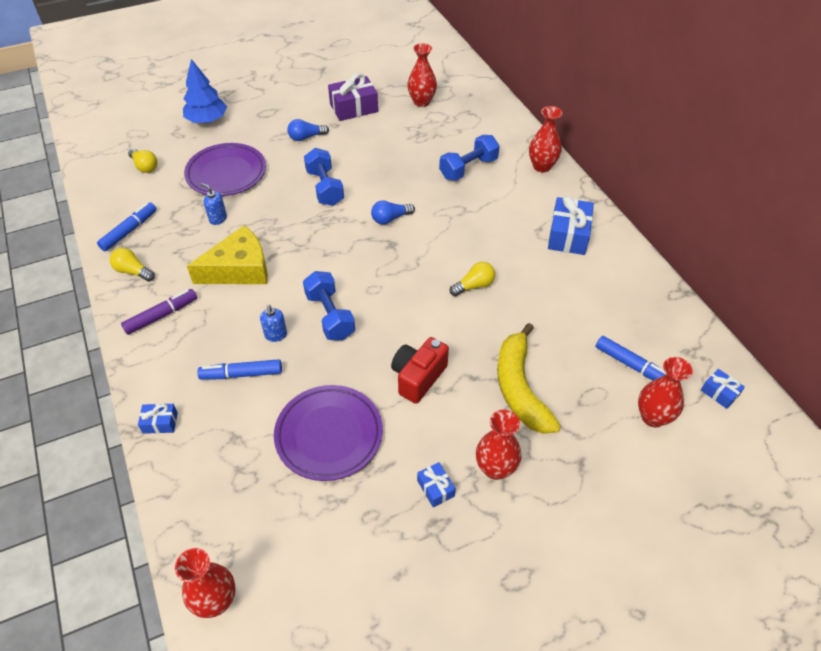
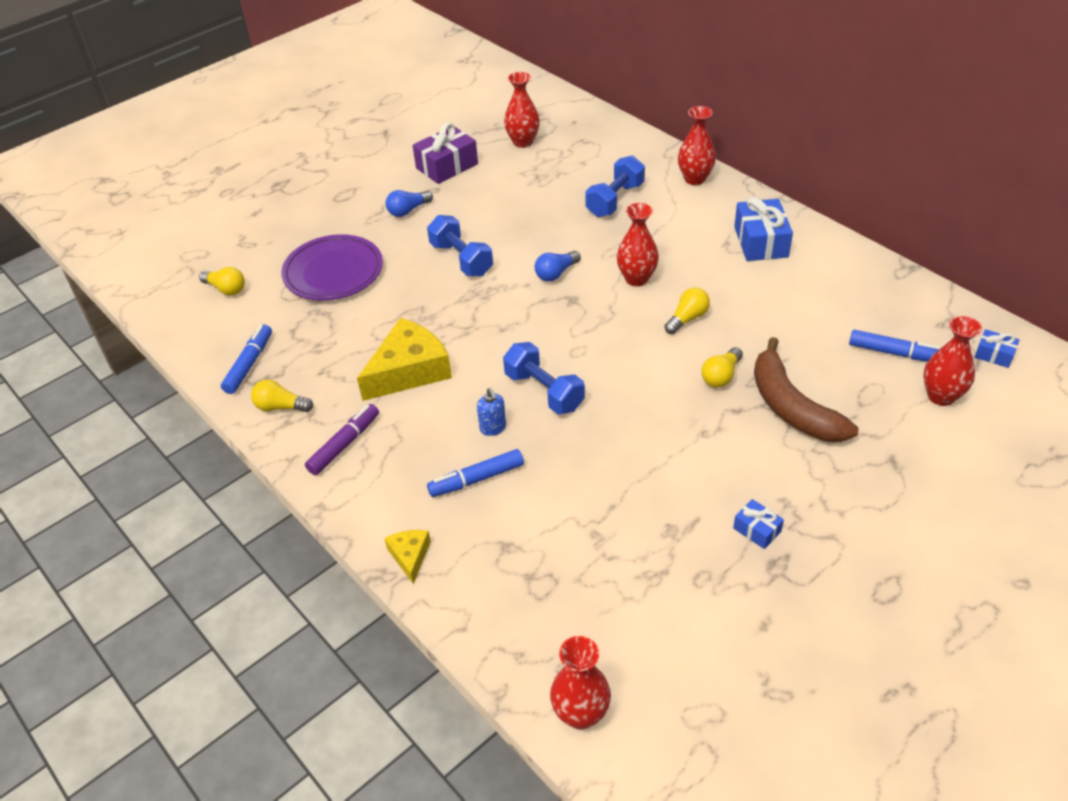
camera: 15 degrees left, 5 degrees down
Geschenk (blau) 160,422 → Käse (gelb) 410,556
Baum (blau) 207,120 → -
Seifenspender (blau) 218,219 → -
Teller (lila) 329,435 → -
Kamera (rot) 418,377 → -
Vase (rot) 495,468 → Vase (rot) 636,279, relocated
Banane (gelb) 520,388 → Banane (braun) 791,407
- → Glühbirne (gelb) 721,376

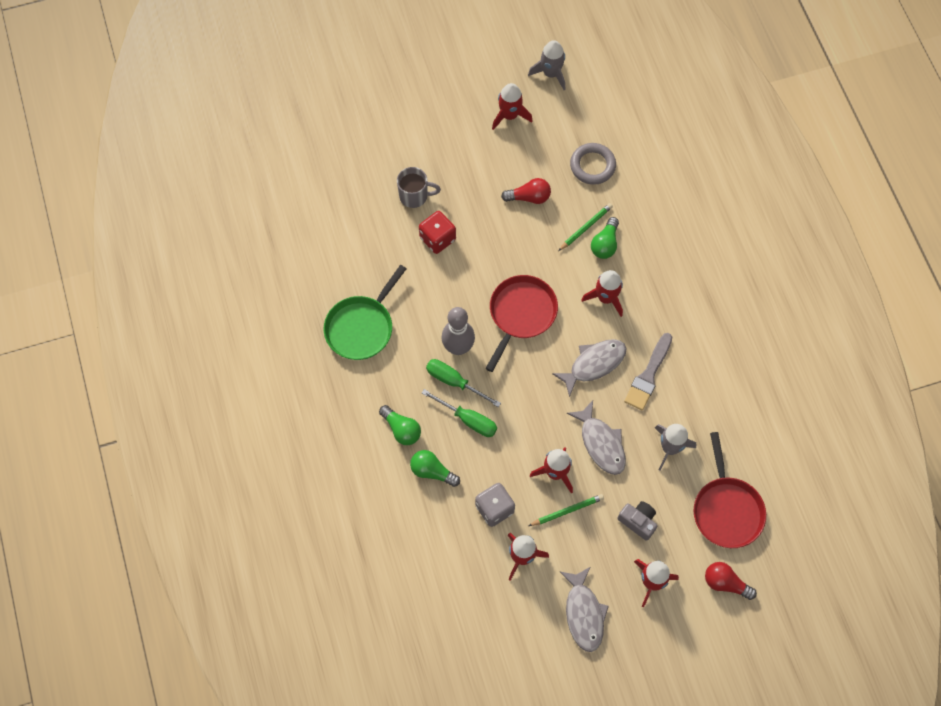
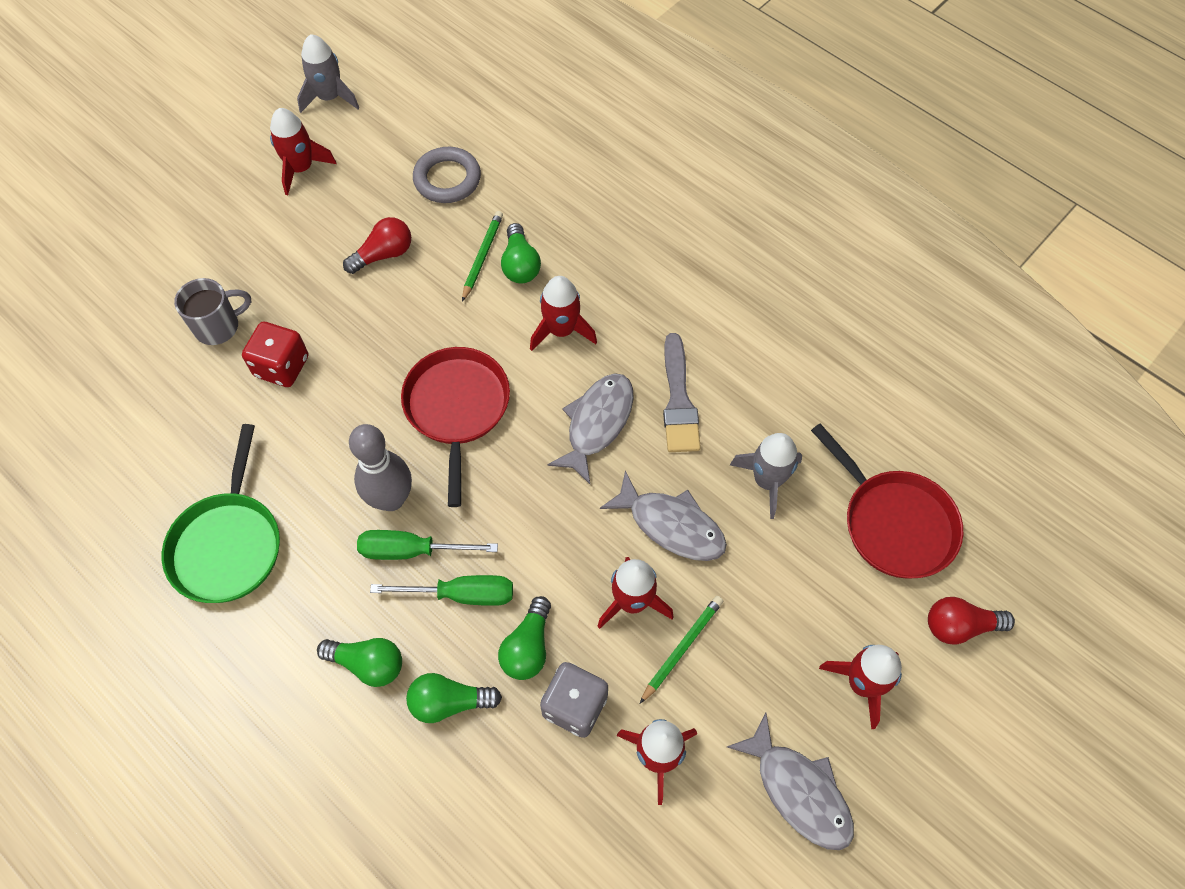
camera: 30 degrees left, 5 degrees down
Kamera (grau) 638,521 → -
- → Glühbirne (grün) 528,647

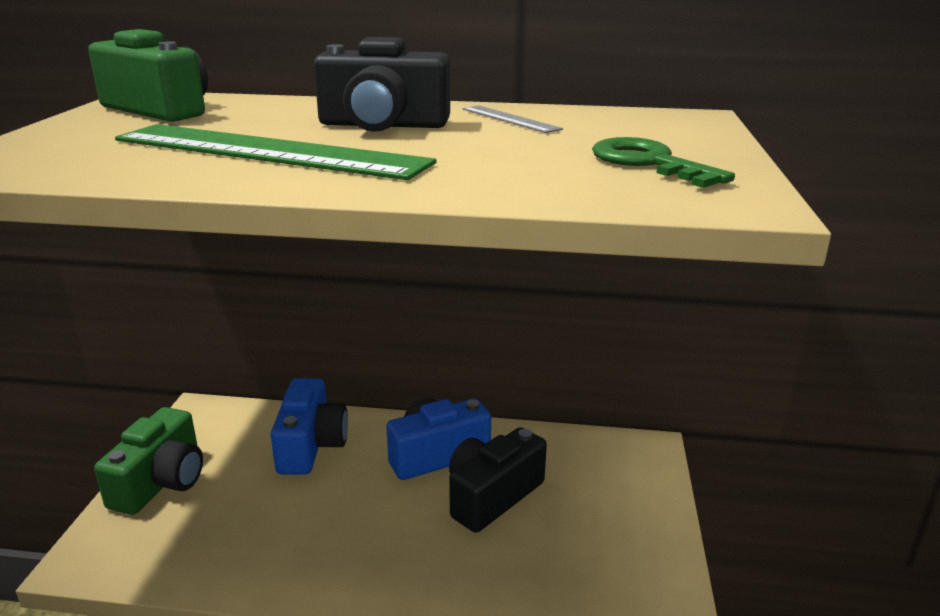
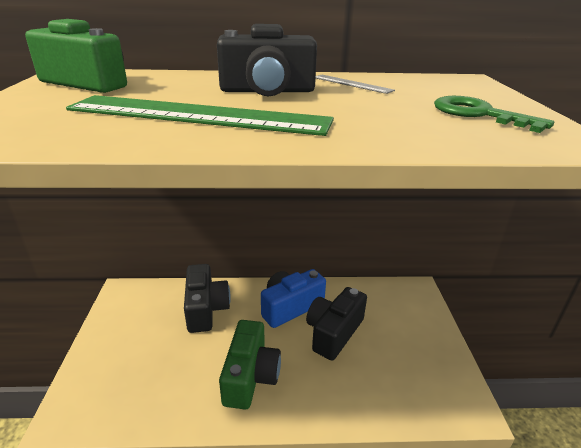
camera: 10 degrees left, 5 degrees up
Kamera (grün) 161,482 → Kamera (grün) 250,376, relocated
Kamera (blau) 310,445 → Kamera (schwarz) 205,309

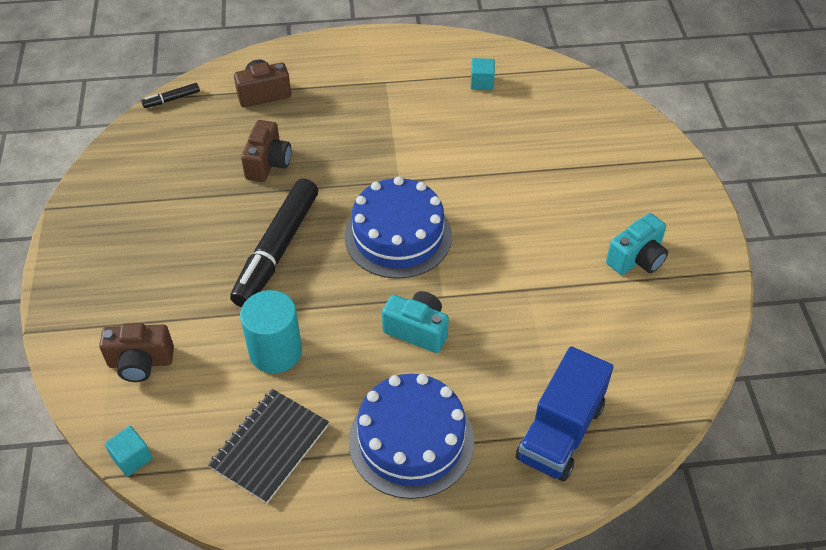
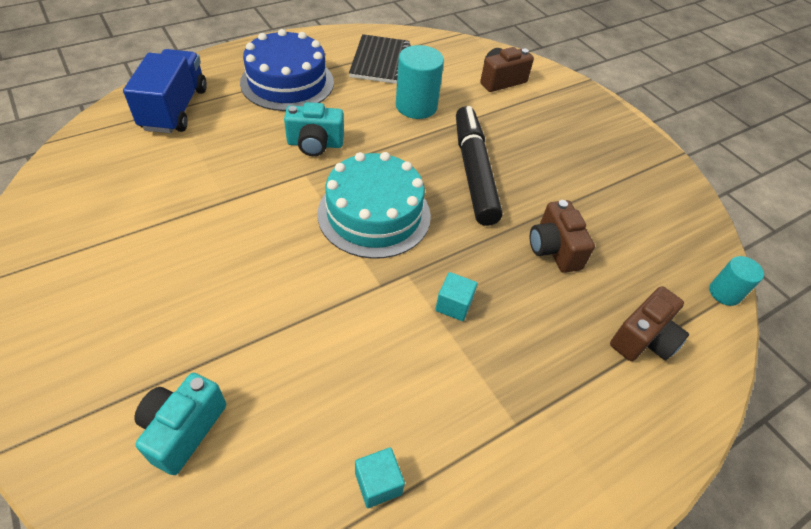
camera: 150 degrees right, 0 degrees up
Kubus (türkis) 132,458 → Kubus (türkis) 454,305, relocated
Filzstift (schwarz) 171,99 → Vollzylinder (türkis) 724,293
Kuchen (blau) 398,236 → Kuchen (türkis) 374,214
Kamera (türkis) 637,259 → Kamera (türkis) 183,429, relocated

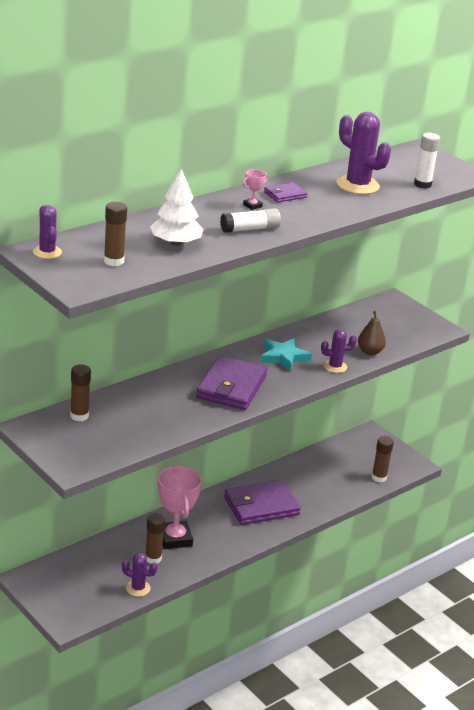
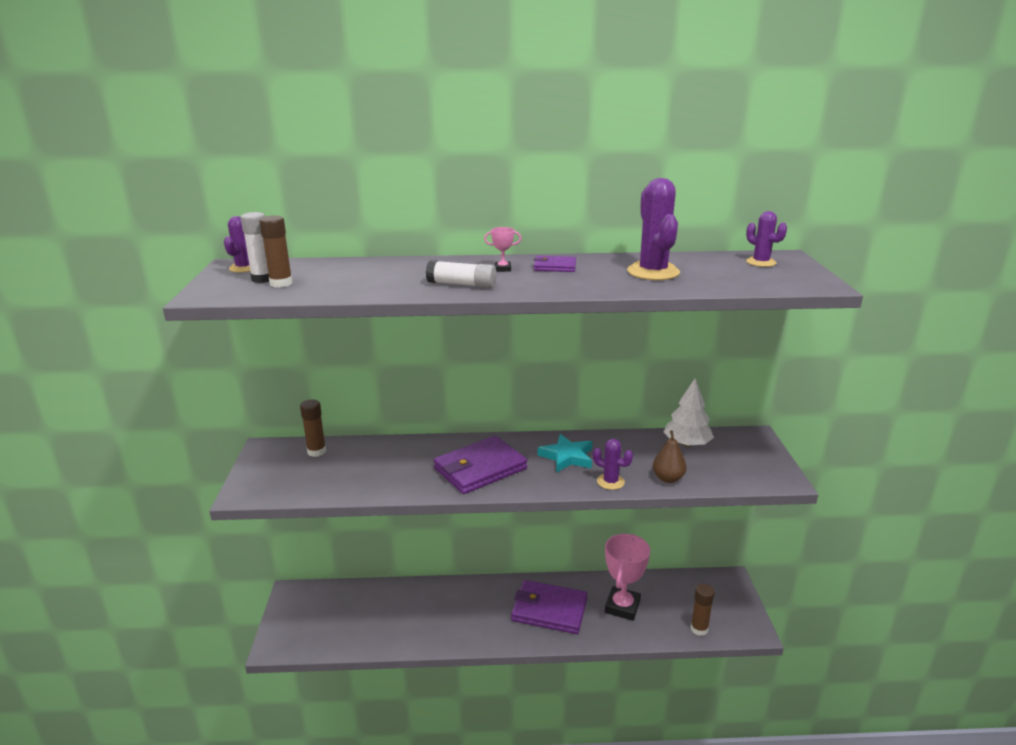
camera: 40 degrees right, 5 degrees down
Kaktus (lila) 138,588 → Kaktus (lila) 761,262, relocated
Klebestift (braun) 153,558 → -
Baum (weiß) 175,243 → Baum (weiß) 687,444, relocated
Pokal (rosa) 175,538 → Pokal (rosa) 622,607, relocated
Klebestift (weiß) 422,184 → Klebestift (weiß) 262,279, relocated

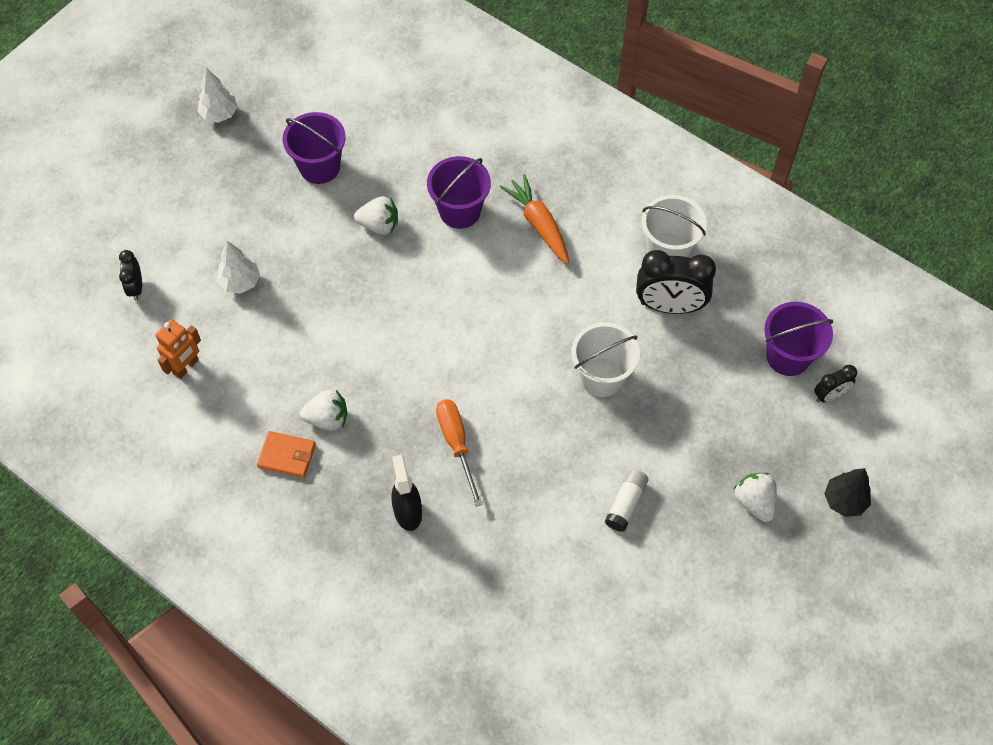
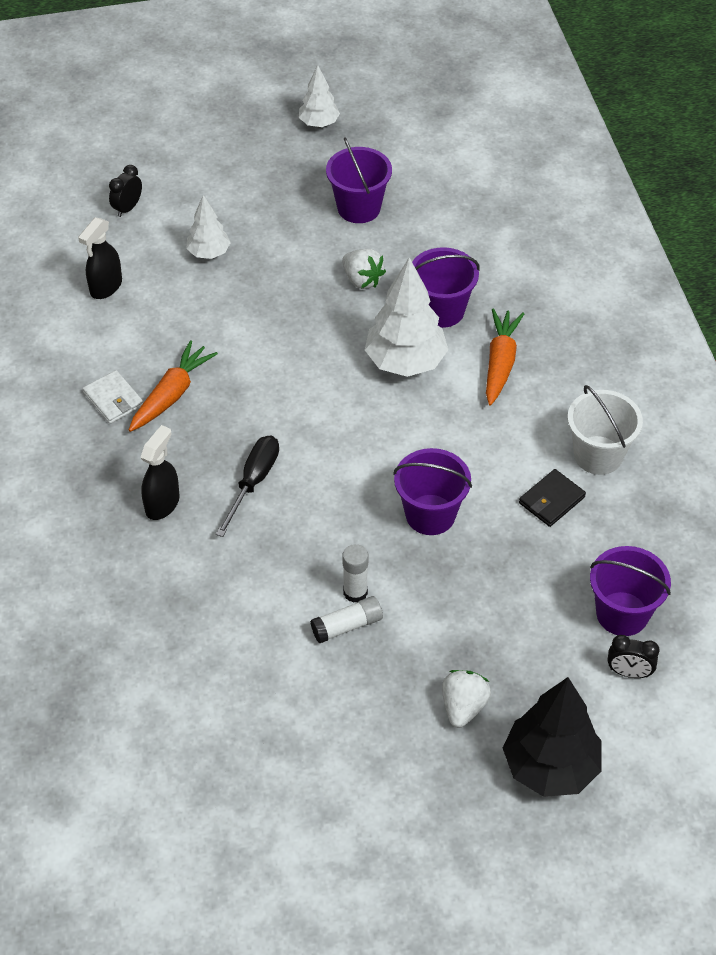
camera: 40 degrees right, 10 degrees down
Roboter (orange) 186,367 → Sprühflasche (schwarz) 106,287
Geldbörse (orange) 287,456 → Geldbörse (weiß) 113,399
Erdbeere (weiß) 327,419 → Karotte (orange) 172,394
Schraubenzieher (orange) 456,444 → Schraubenzieher (schwarz) 253,482
Eimer (weiß) 601,377 → Eimer (lila) 430,515
Wecker (schwarz) 669,306 → Geldbörse (schwarz) 551,500
Baum (schwarz) 844,501 → Baum (schwarz) 550,767, x1.77
- → Klebestift (weiß) 355,592
- → Baum (weiß) 405,362

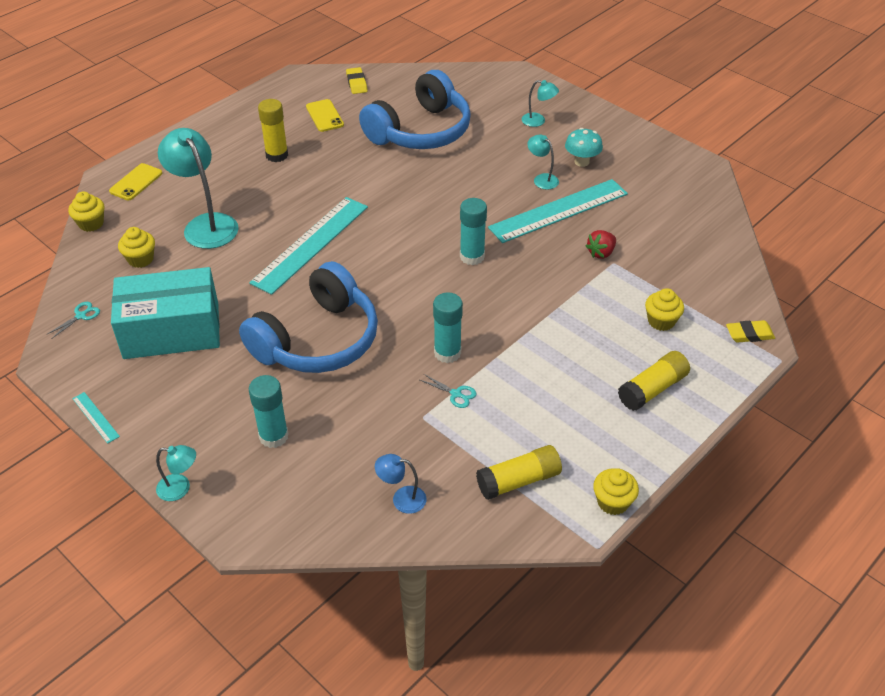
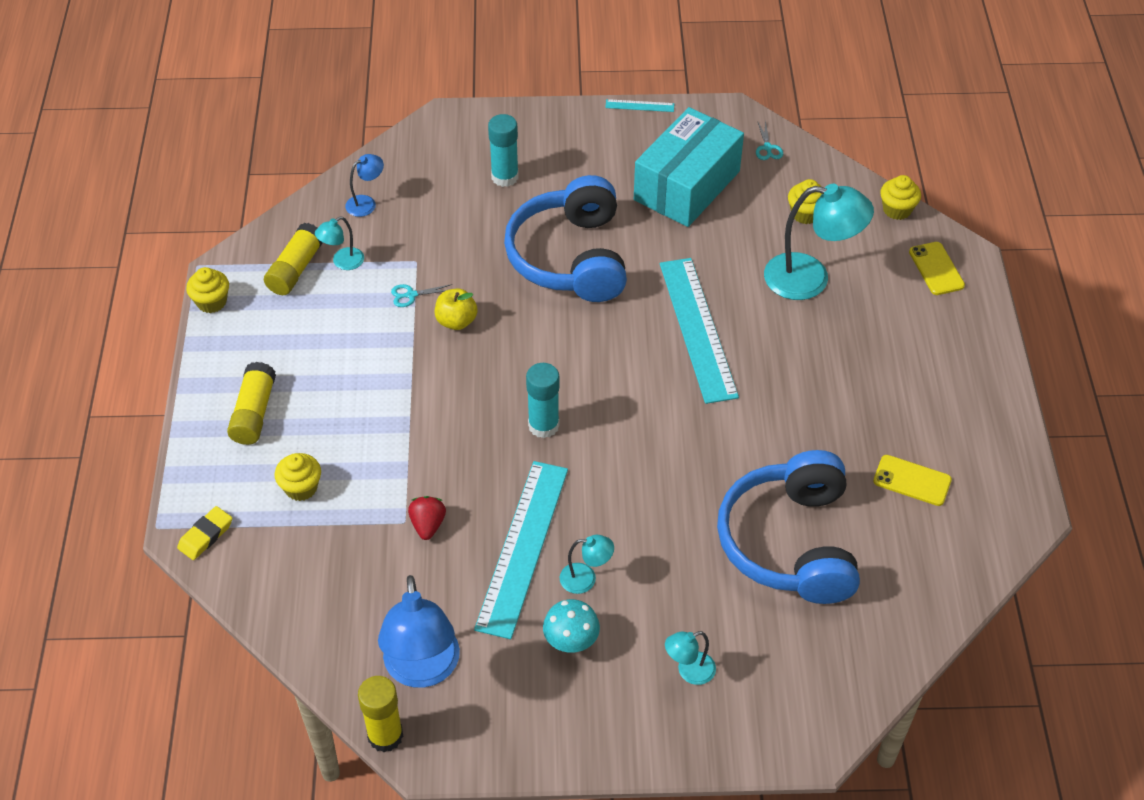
camera: 135 degrees right, 5 degrees up
Lampe (türkis) 180,488 → Lampe (türkis) 342,262, relocated
Klebestift (gelb) 277,155 → Klebestift (gelb) 385,736, relocated
Radiergummi (gelb) 356,83 → -
Klebestift (türkis) 447,353 → Apfel (gelb) 456,321
- → Lampe (blau) 422,670

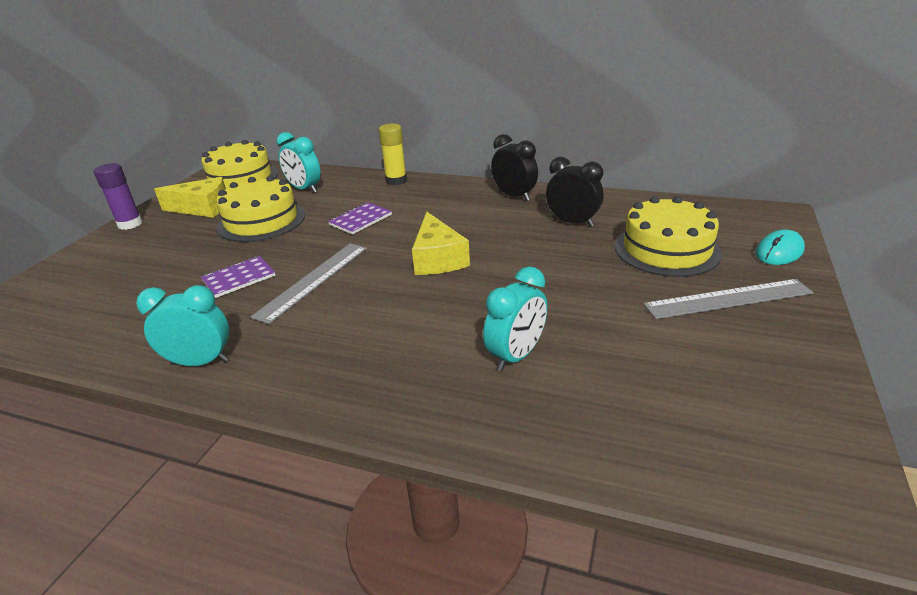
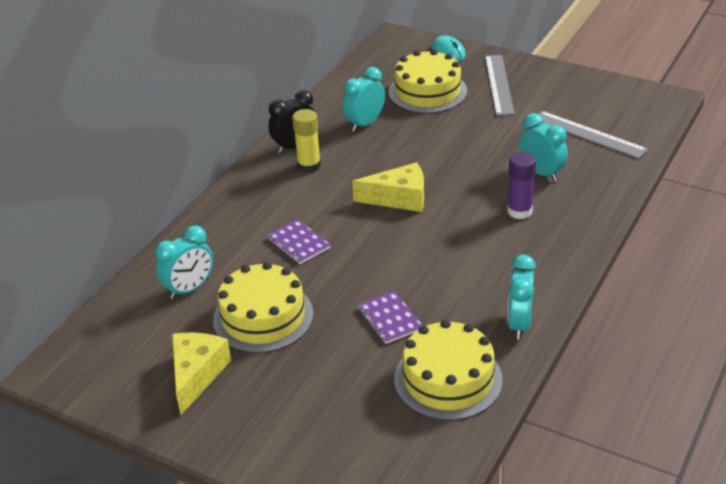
camera: 80 degrees left, 5 degrees up
Klebestift (lila) 130,224 → Klebestift (lila) 519,211, relocated
Kuchen (gelb) 240,178 → Kuchen (gelb) 448,379, relocated
Lineal (grau) 313,280 → Lineal (grau) 588,134, relocated
Klebestift (gelb) 396,181 → Klebestift (gelb) 309,166, relocated
Wecker (schwarz) 572,222 → Wecker (türkis) 365,124

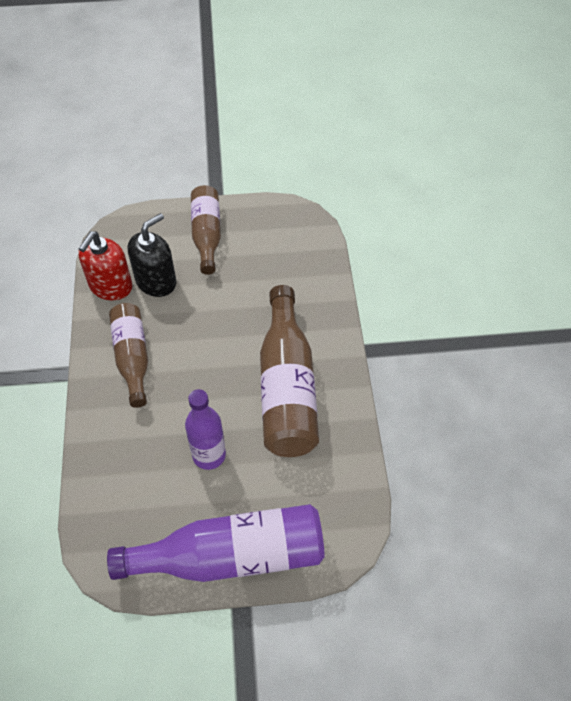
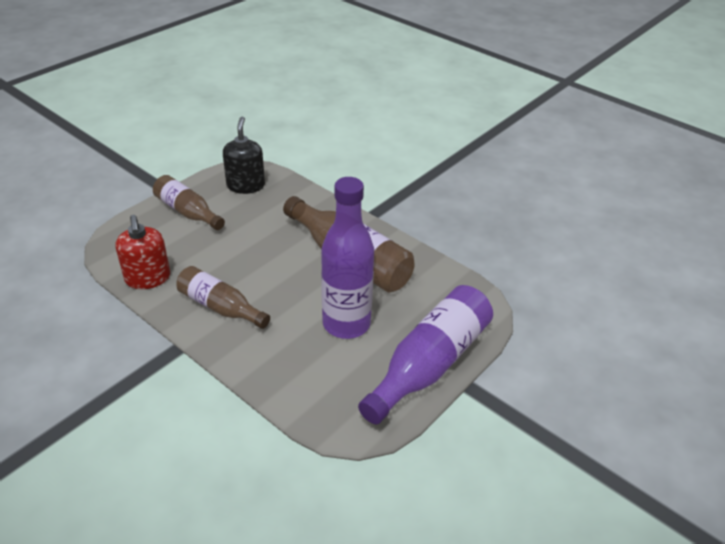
camera: 45 degrees left, 15 degrees down
Seifenspender (schwarz) 156,281 → Seifenspender (schwarz) 246,185, relocated
Flasche (lila) 209,455 → Flasche (lila) 346,324, x1.60

